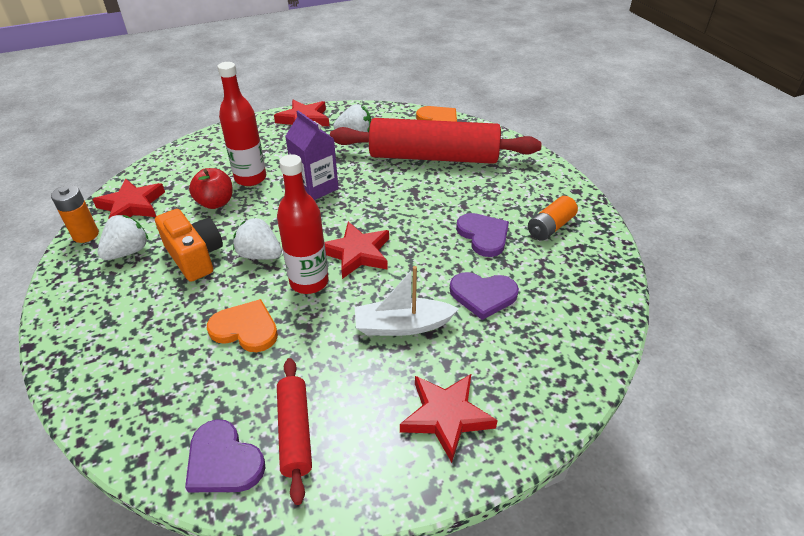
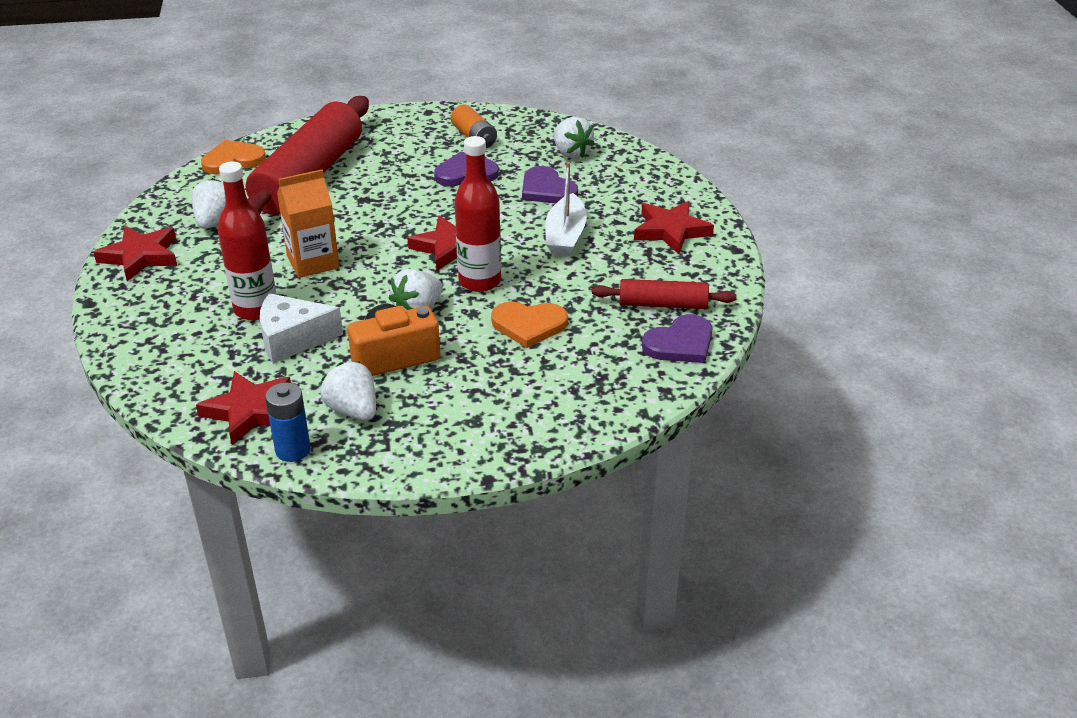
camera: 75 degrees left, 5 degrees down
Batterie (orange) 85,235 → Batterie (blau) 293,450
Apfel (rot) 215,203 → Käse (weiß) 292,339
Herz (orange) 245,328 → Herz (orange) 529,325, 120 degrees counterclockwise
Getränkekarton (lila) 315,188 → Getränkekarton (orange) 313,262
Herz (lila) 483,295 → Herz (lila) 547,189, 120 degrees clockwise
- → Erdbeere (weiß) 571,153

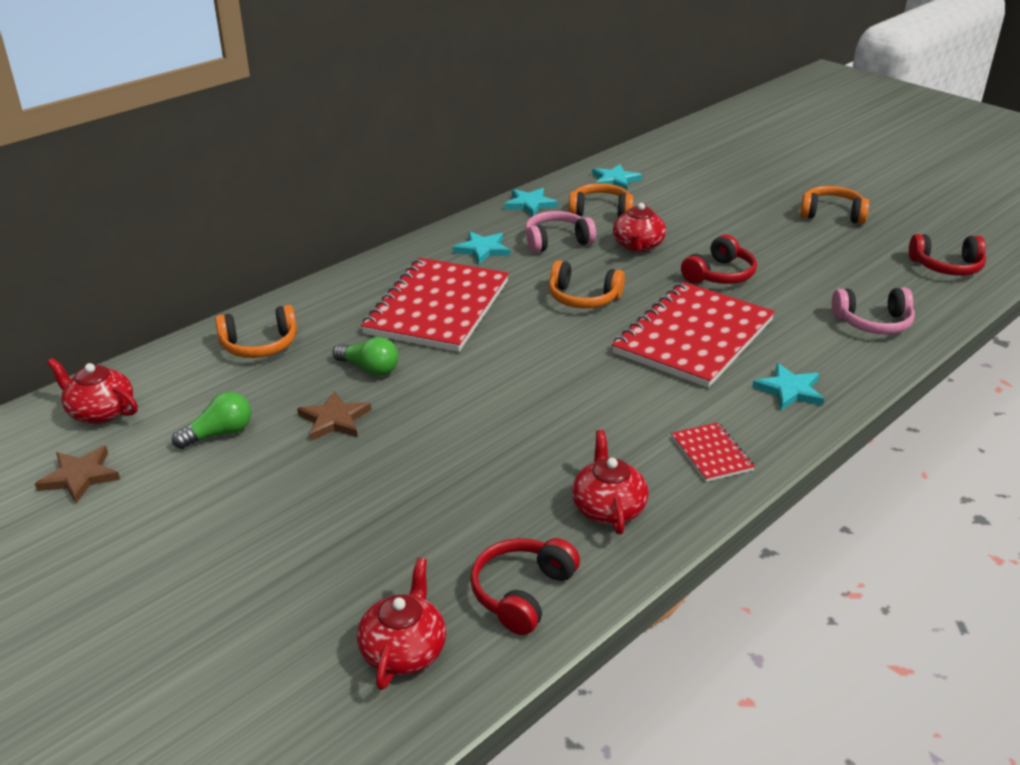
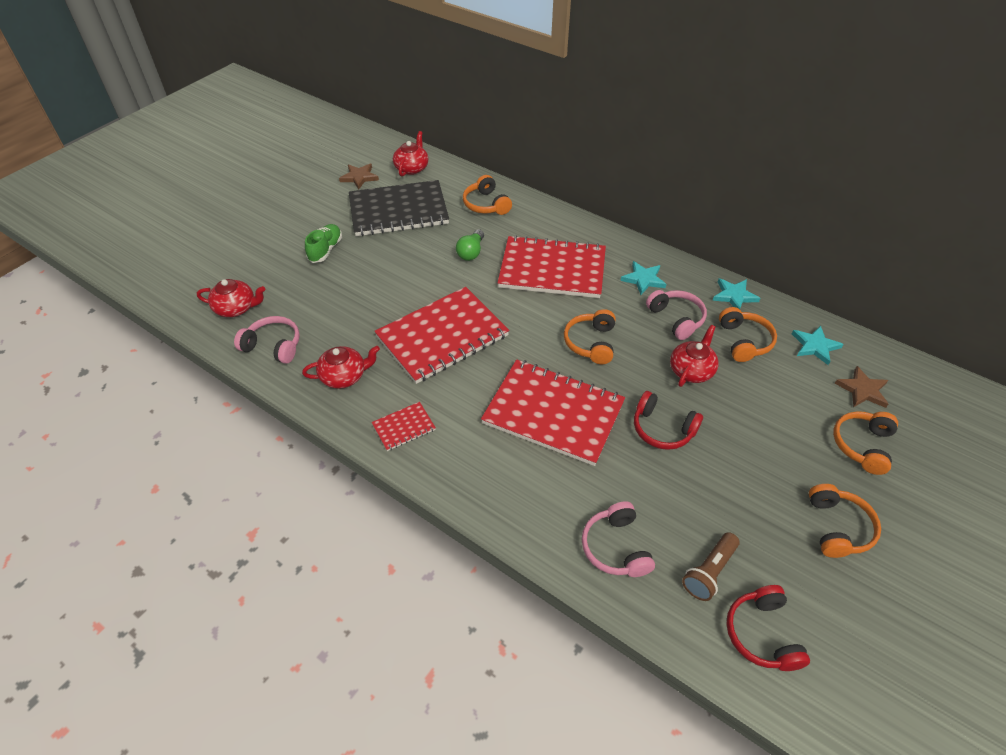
camera: 80 degrees right, 15 degrees up
Glühbirne (grün) 219,434 → Notizbuch (schwarz) 398,211
Stern (braun) 334,420 → Stern (braun) 862,390, relocated
Kopfhörer (rot) 522,593 → Kopfhörer (rosa) 273,346
Teekanne (rot) 638,246 → Teekanne (rot) 691,370, 120 degrees clockwise
Stern (türkis) 789,390 → -
- → Schuh (grün) 325,250
- → Notizbuch (rot) 442,336
- → Taschenlampe (braun) 709,572
- → Kopfhörer (orange) 862,445

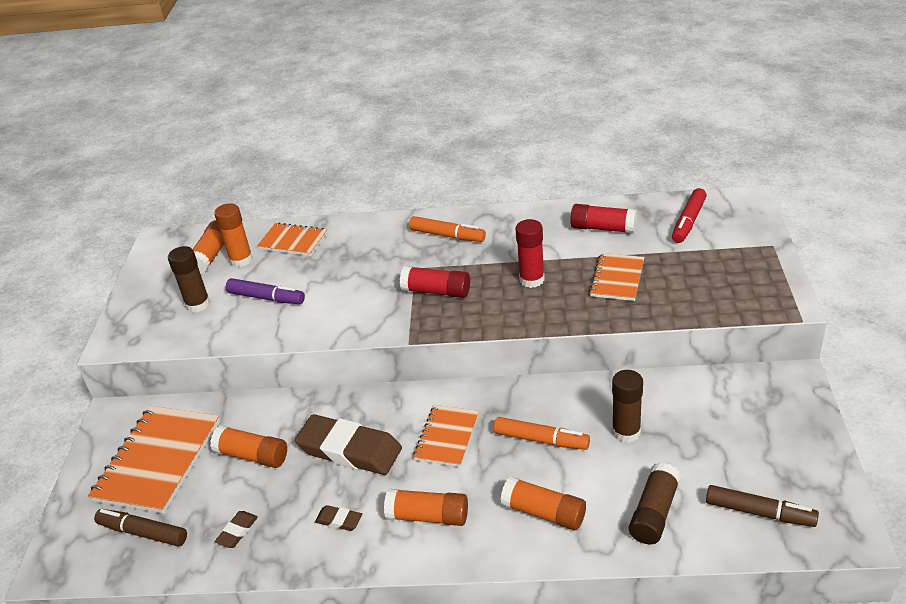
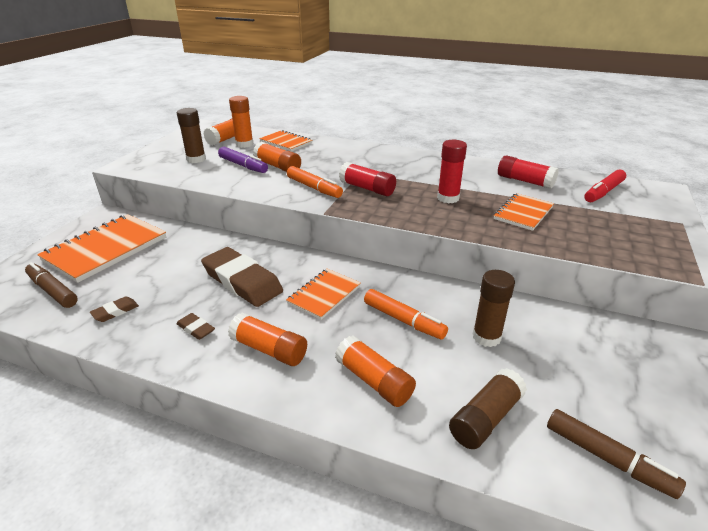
camera: 15 degrees right, 5 degrees down
Klebestift (orange) 252,455 → Klebestift (orange) 277,166, relocated
Filzstift (orange) 447,235 → Filzstift (orange) 314,188, relocated

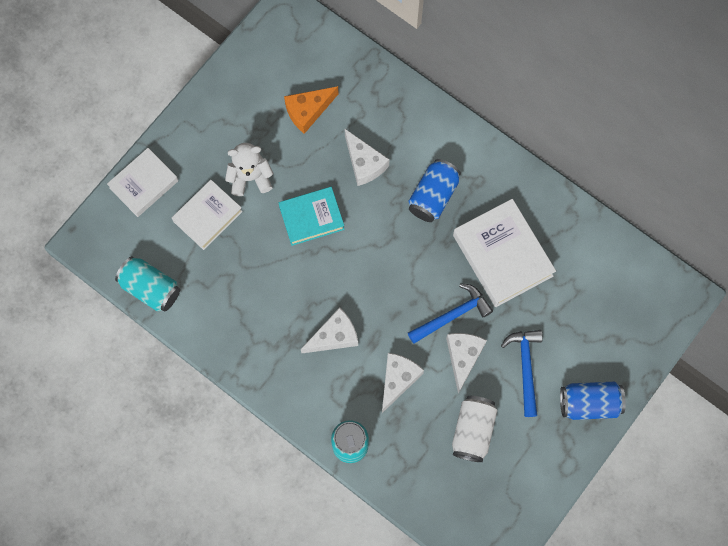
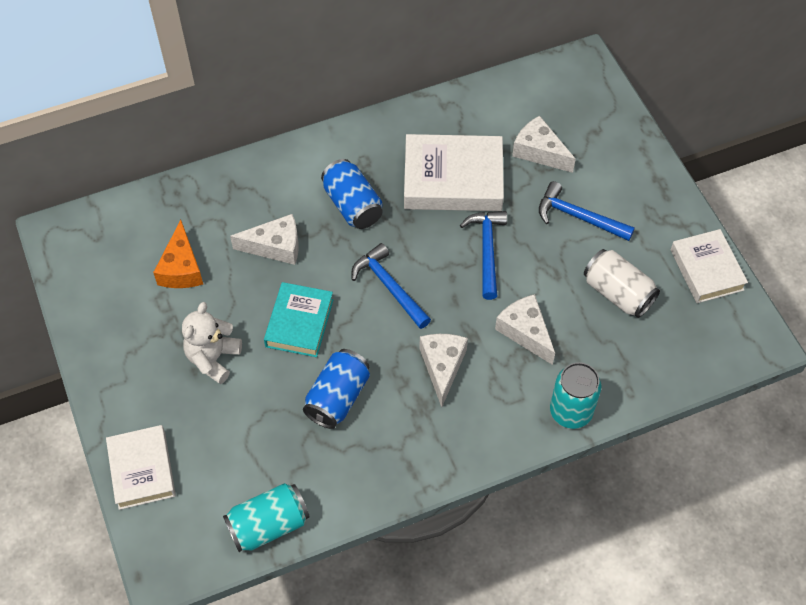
camera: 60 degrees left, 15 degrees down
Buch (weiß) 208,216 → Buch (weiß) 706,270, relocated
Käse (weiß) 463,357 → Käse (weiß) 539,152, relocated
Dose (blau) 589,403 → Dose (blau) 338,397, relocated
- → Hammer (blau) 389,287

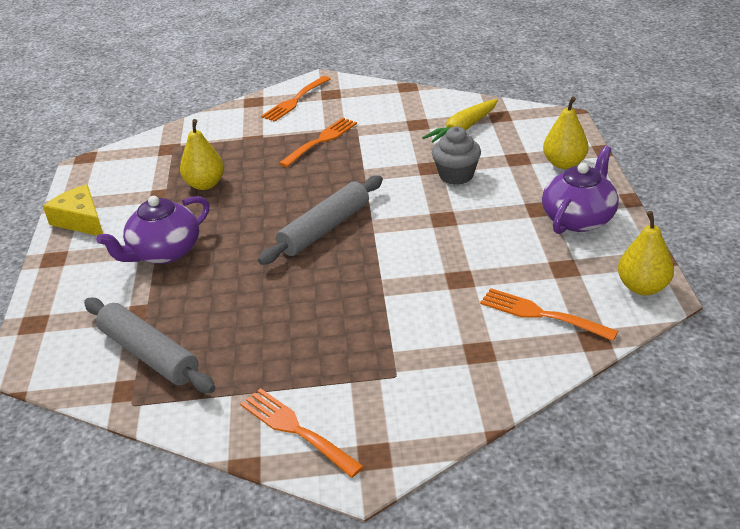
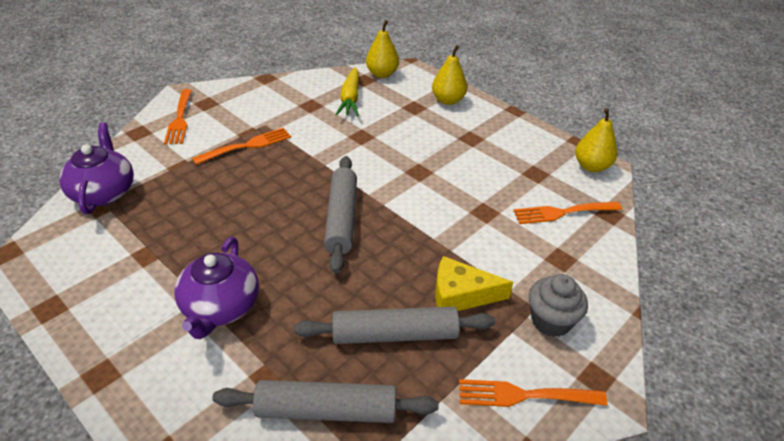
camera: 45 degrees left, 5 degrees up
Käse (gelb) 81,220 → Käse (gelb) 461,294, relocated
Birne (gelb) 205,184 → Birne (gelb) 382,74, relocated
Gabel (orange) 321,141 → Gabel (orange) 247,146, 60 degrees clockwise
Muffin (grau) 456,175 → Muffin (grau) 551,321, relocated
Teekanne (lila) 579,218 → Teekanne (lila) 104,192, relocated
- → Nudelholz (grau) 394,335

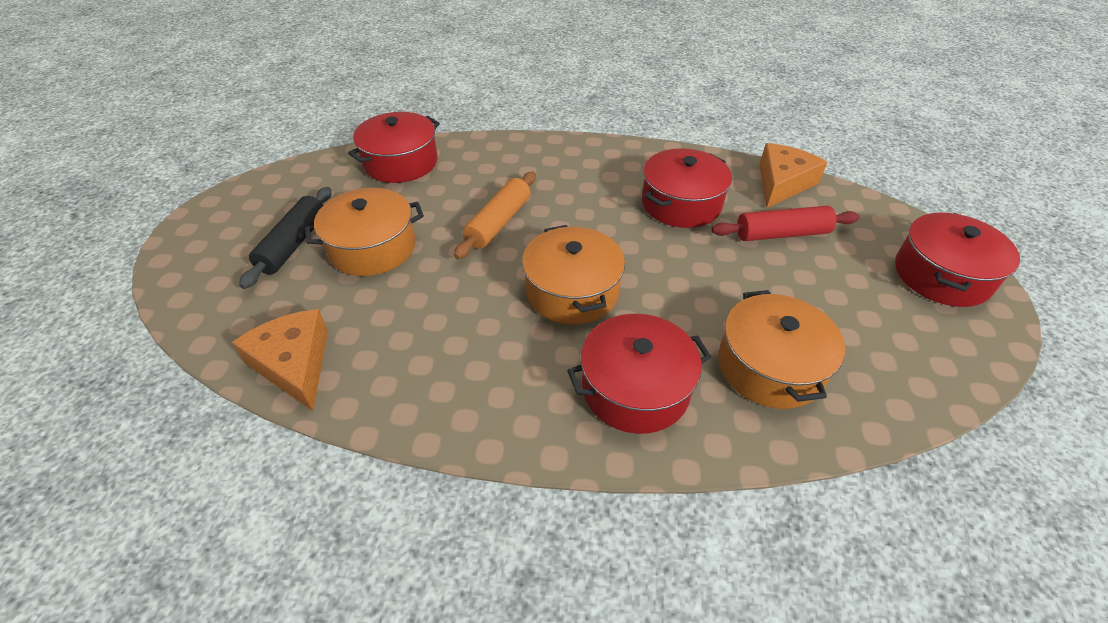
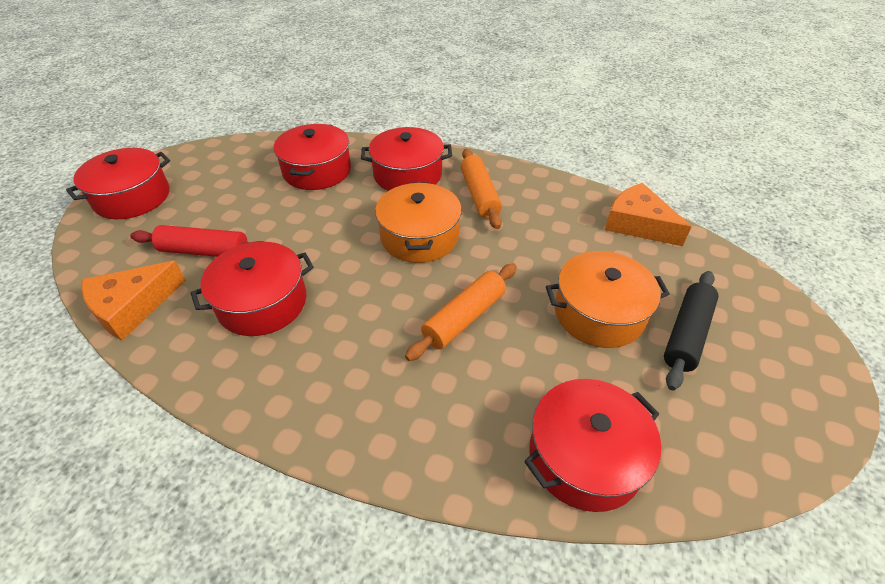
camera: 165 degrees left, 0 degrees up
Käse (orange) 294,364 → Käse (orange) 637,224, 150 degrees clockwise
Kochtopf (orange) 770,366 → Kochtopf (rot) 317,170
- → Nudelholz (orange) 479,195

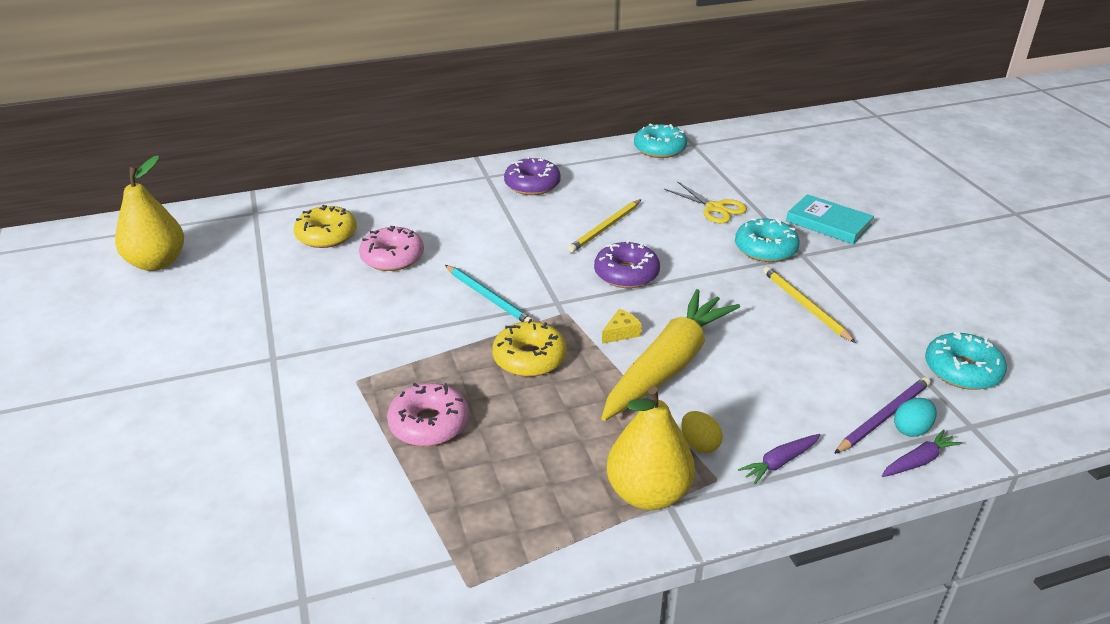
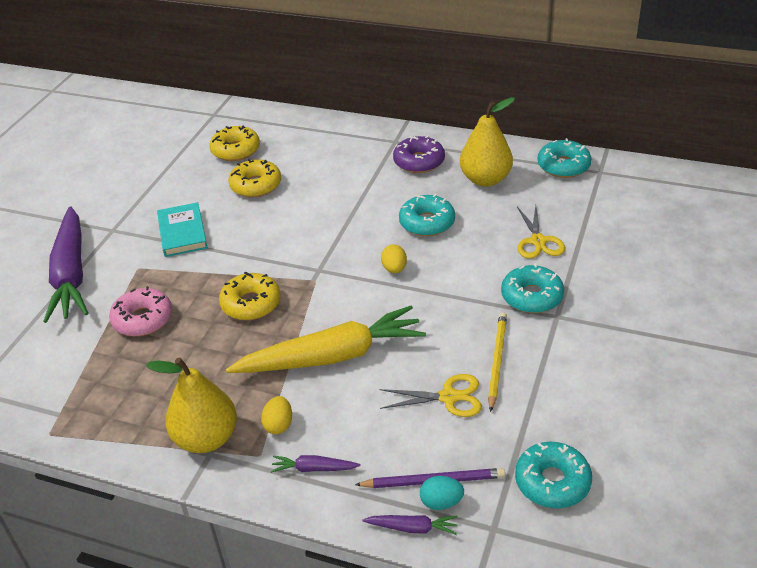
camera: 40 degrees right, 5 degrees up
Birne (gelb) 157,263 → Birne (gelb) 485,179, relocated
Donut (rosa) 392,257 → Donut (gelb) 256,185
Bleistift (türkis) 489,297 → -
Bleistift (gelb) 605,228 → Donut (türkis) 427,223
Donut (lila) 626,274 → Ei (gelb) 394,269
Käse (gelb) 621,333 → -
Buch (türkis) 828,223 → Buch (türkis) 182,232, relocated
- → Karotte (lila) 71,274
- → Schere (gelb) 448,397

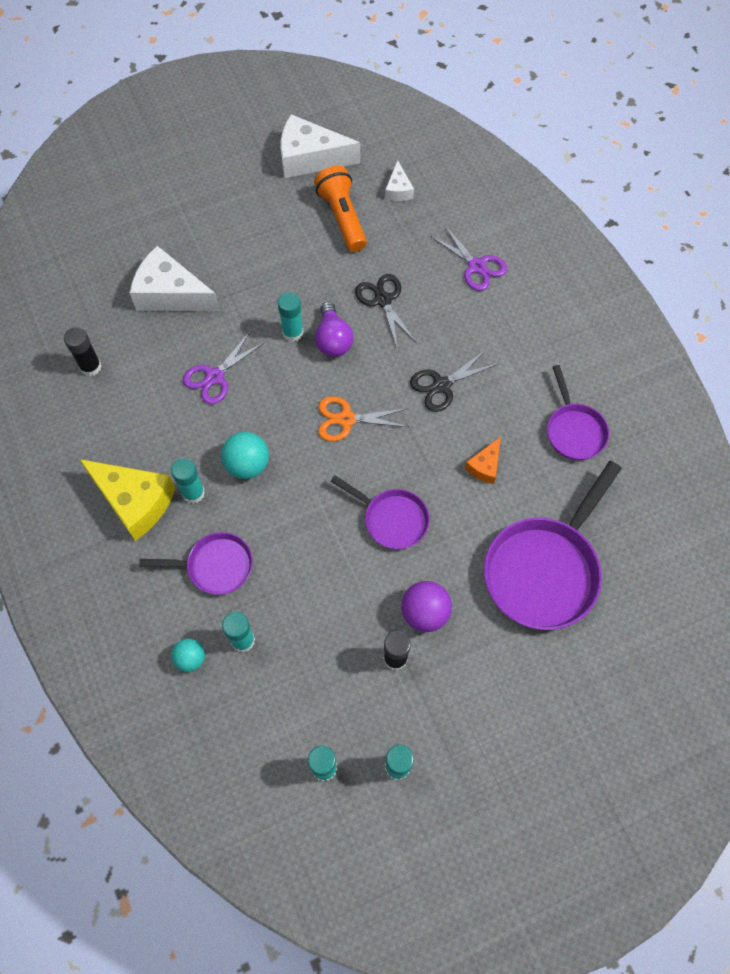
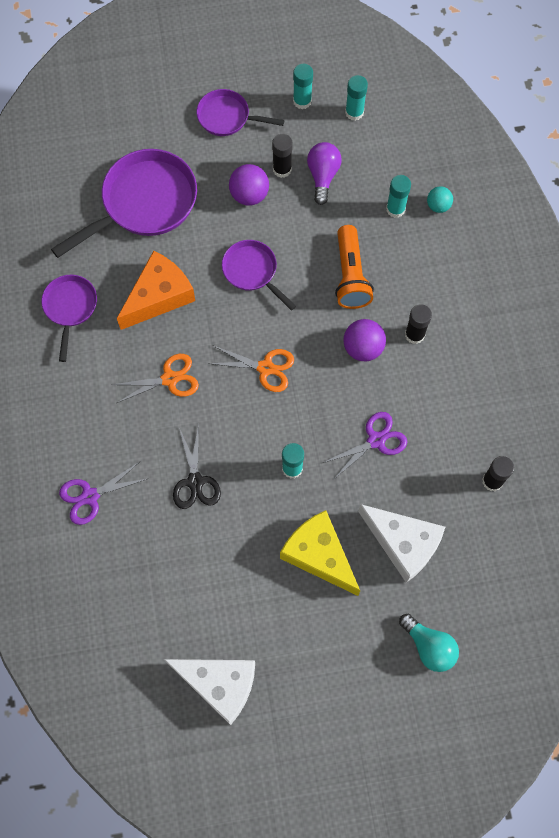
camera: 165 degrees left, 5 degrees up
Käse (gelb) 134,501 → Käse (gelb) 319,555, relocated
Pfanne (lila) 215,566 → Pfanne (lila) 227,117, relocated
Klebestift (türkis) 193,493 → Klebestift (schwarz) 414,334
Ball (türkis) 247,465 → Ball (lila) 363,348
Taschenlampe (orange) 342,217 → Taschenlampe (orange) 350,275, relocated
Glühbirne (lila) 333,339 → Glühbirne (lila) 323,176, relocated
Käse (weiß) 398,190 → -
Schere (schwarz) 442,385 → Schere (orange) 169,379
Schere (lila) 476,266 → Schere (lila) 90,496, 90 degrees counterclockwise
Käse (orange) 485,466 → Käse (orange) 159,296, x2.00
- → Glühbirne (türkis) 429,646

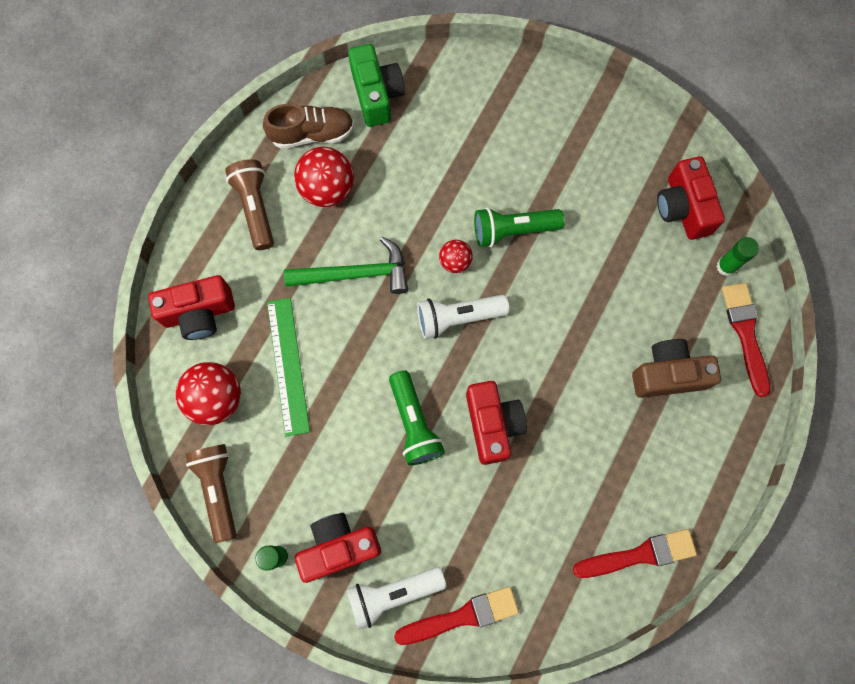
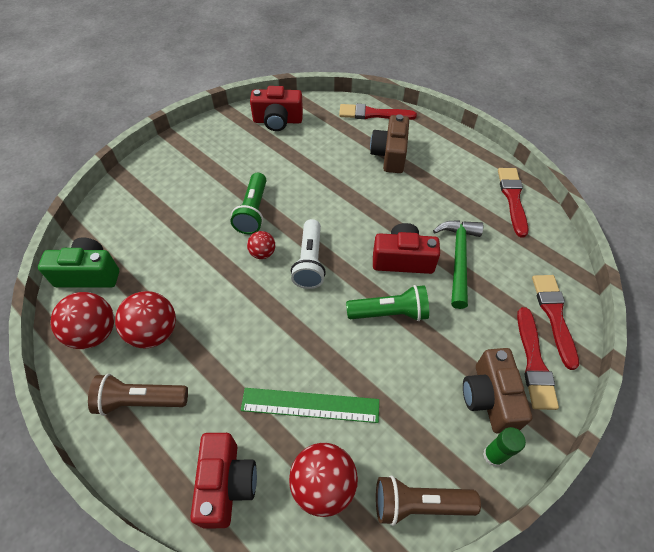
camera: 75 degrees left, 20 degrees down
Schuh (braun) 312,134 → Ball (rot) 94,333
Hammer (grün) 355,274 → Hammer (grün) 458,259, relocated
Kamera (rot) 339,547 → Kamera (braun) 489,398
Taschenlampe (weiß) 393,594 → Pinsel (rot) 534,362
Klebestift (grün) 726,266 → -

